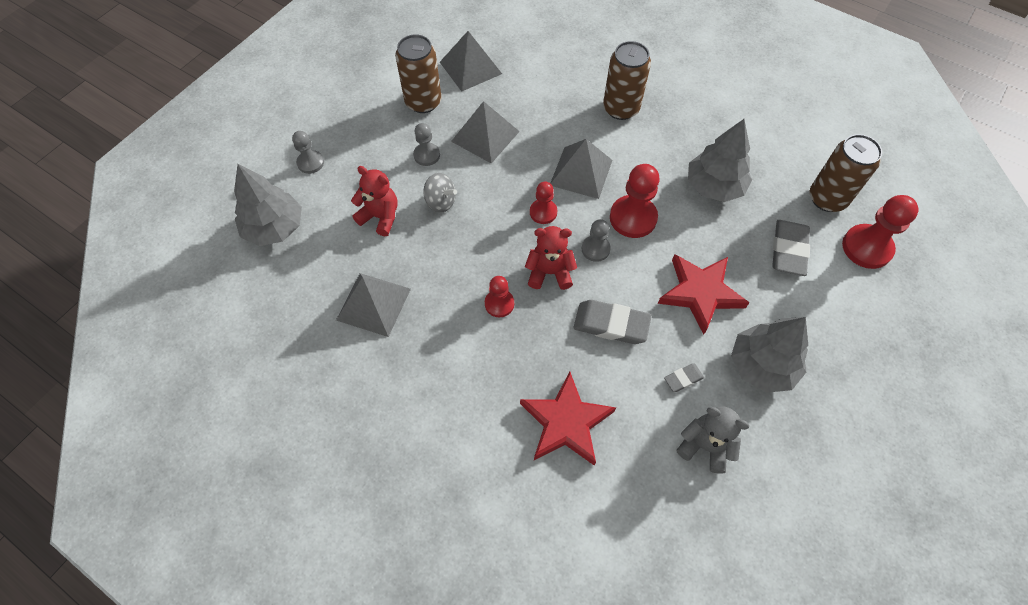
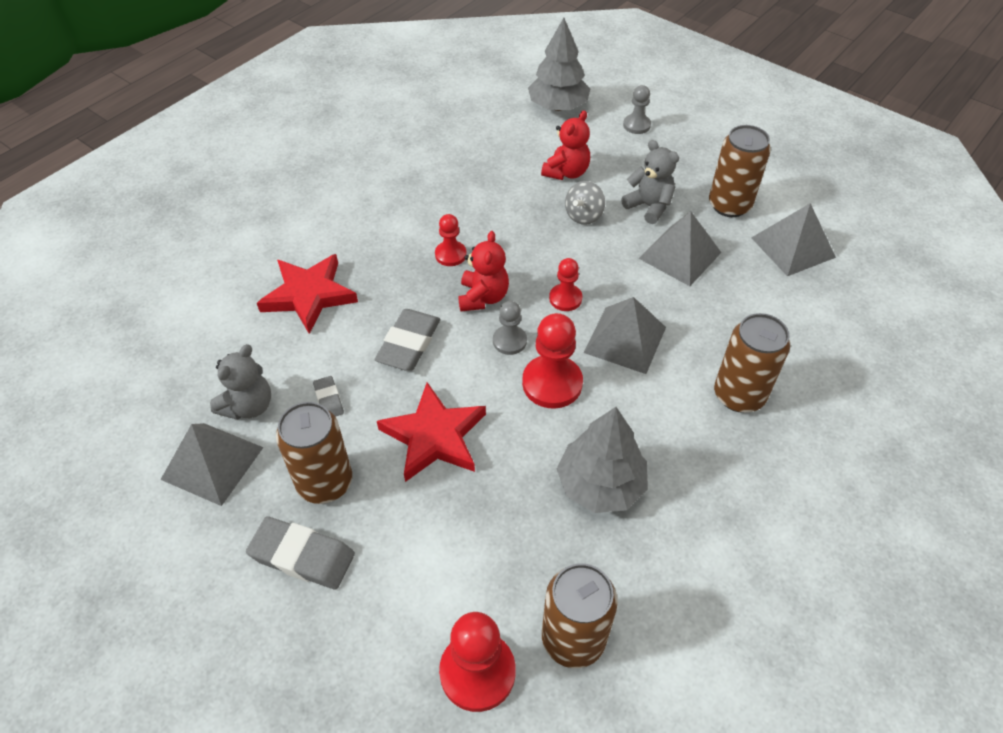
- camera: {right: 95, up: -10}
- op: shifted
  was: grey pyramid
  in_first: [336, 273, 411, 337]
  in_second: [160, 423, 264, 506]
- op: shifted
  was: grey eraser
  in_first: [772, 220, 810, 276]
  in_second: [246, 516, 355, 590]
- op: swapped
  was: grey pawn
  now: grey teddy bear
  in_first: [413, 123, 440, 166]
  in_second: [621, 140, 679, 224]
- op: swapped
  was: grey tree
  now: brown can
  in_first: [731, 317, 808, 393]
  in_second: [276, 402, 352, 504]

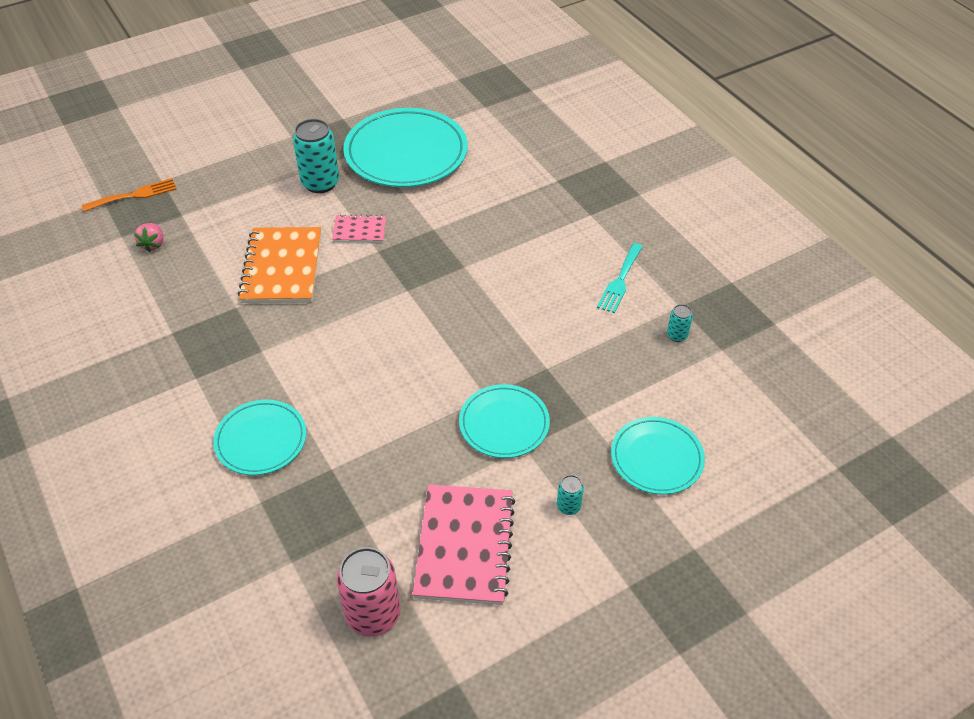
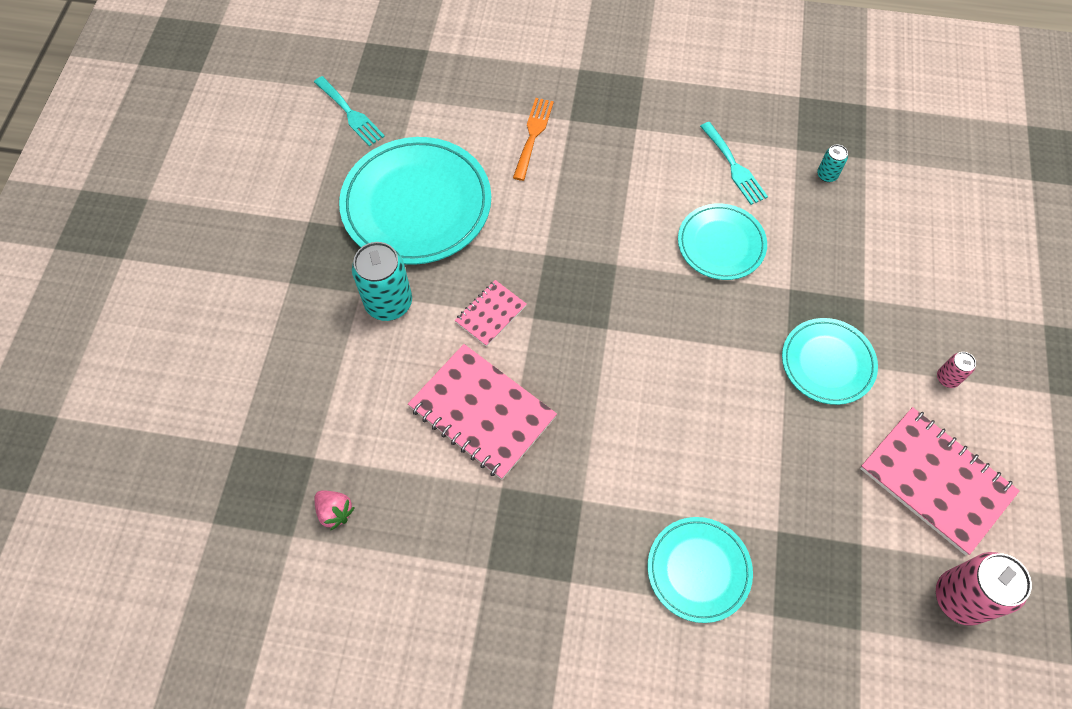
- camera: {right: -50, up: 15}
- op: new
  now: turquoise fork
  in_second: [314, 76, 385, 146]
- op: shifted
  was: orange fork
  in_first: [82, 178, 176, 212]
  in_second: [513, 98, 554, 181]
- op: shifted
  was: turquoise plate
  in_first: [611, 417, 705, 495]
  in_second: [678, 203, 767, 280]
- op: repainted
  was: orange notebook
  now: pink notebook
  in_first: [238, 227, 321, 303]
  in_second: [408, 344, 557, 480]
- op: repainted
  was: turquoise can
  now: pink can
  in_first: [557, 475, 584, 515]
  in_second: [937, 352, 976, 388]

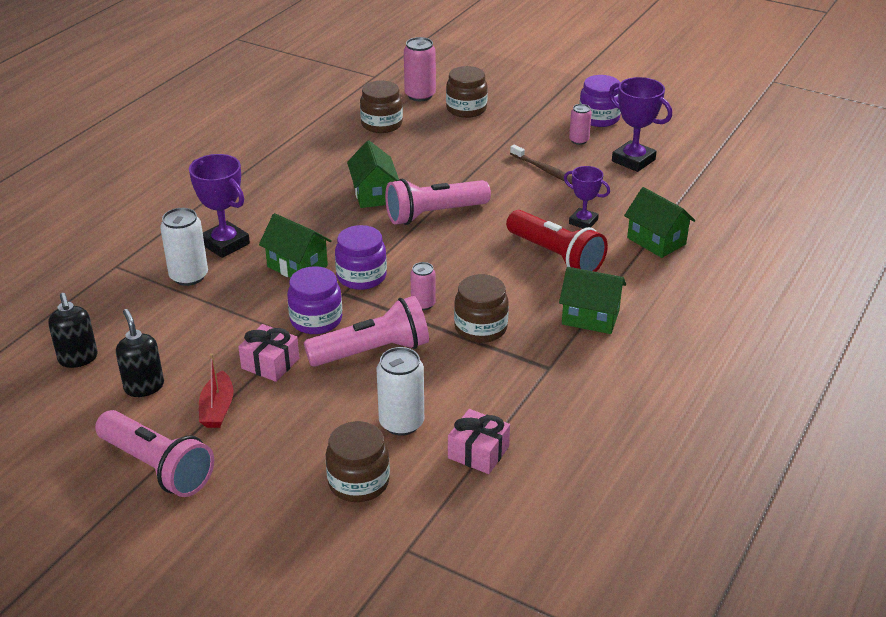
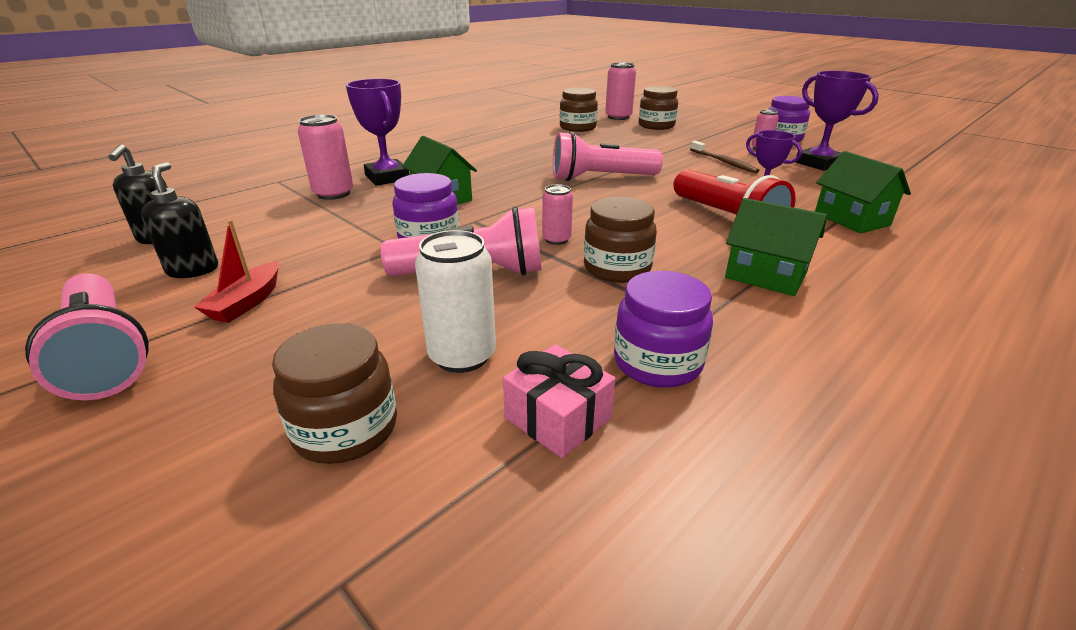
- camera: {right: 15, up: -5}
- op: gone
  was: pink gift
  in_first: [238, 324, 299, 382]
- op: gone
  was: green house
  in_first: [347, 140, 399, 208]
- op: shifted
  was: purple jar
  in_first: [335, 225, 387, 290]
  in_second: [614, 271, 713, 388]
- op: repainted
  was: white can
  now: pink can
  in_first: [160, 208, 208, 286]
  in_second: [298, 114, 353, 200]

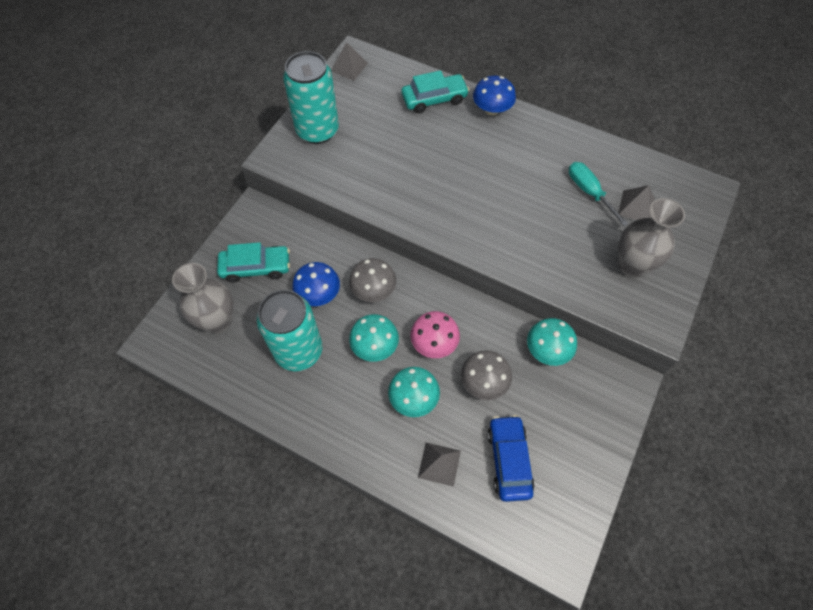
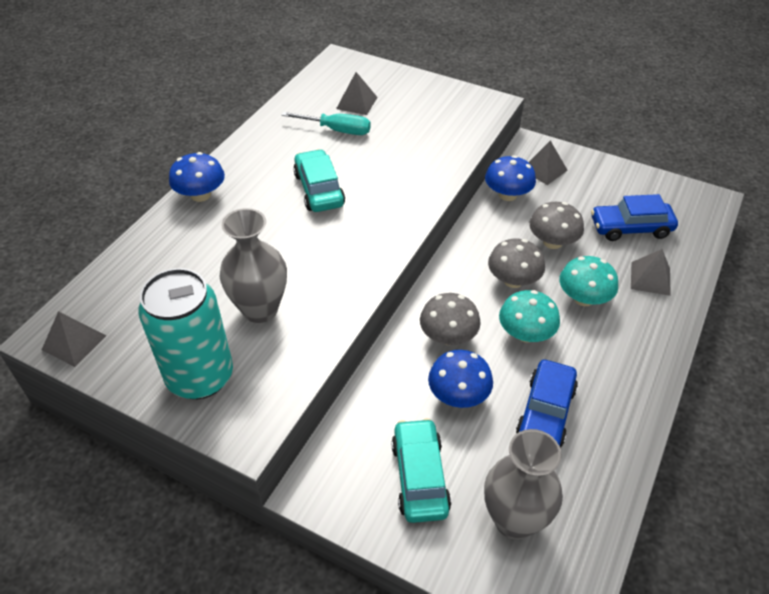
- camera: {right: -90, up: -15}
- op: new
  now: grey pyramid
  in_second: [529, 141, 568, 185]
- op: shifted
  was: turquoise car
  in_first: [401, 70, 469, 113]
  in_second: [293, 149, 345, 212]
- op: shifted
  was: grey vase
  in_first: [618, 198, 685, 277]
  in_second: [220, 208, 287, 323]
- op: swapped
  was: turquoise can
  now: blue car
  in_first: [257, 290, 322, 371]
  in_second: [516, 360, 578, 448]
- op: repainted
  was: pink mushroom
  now: grey mushroom
  in_first: [410, 311, 460, 358]
  in_second: [488, 239, 545, 288]
- op: repainted
  was: turquoise mushroom
  now: blue mushroom
  in_first: [527, 318, 577, 366]
  in_second: [485, 155, 536, 201]
- op: rotated
  was: turquoise screwdriver
  in_first: [569, 162, 628, 226]
  in_second: [281, 112, 371, 135]
  clockwise: -135

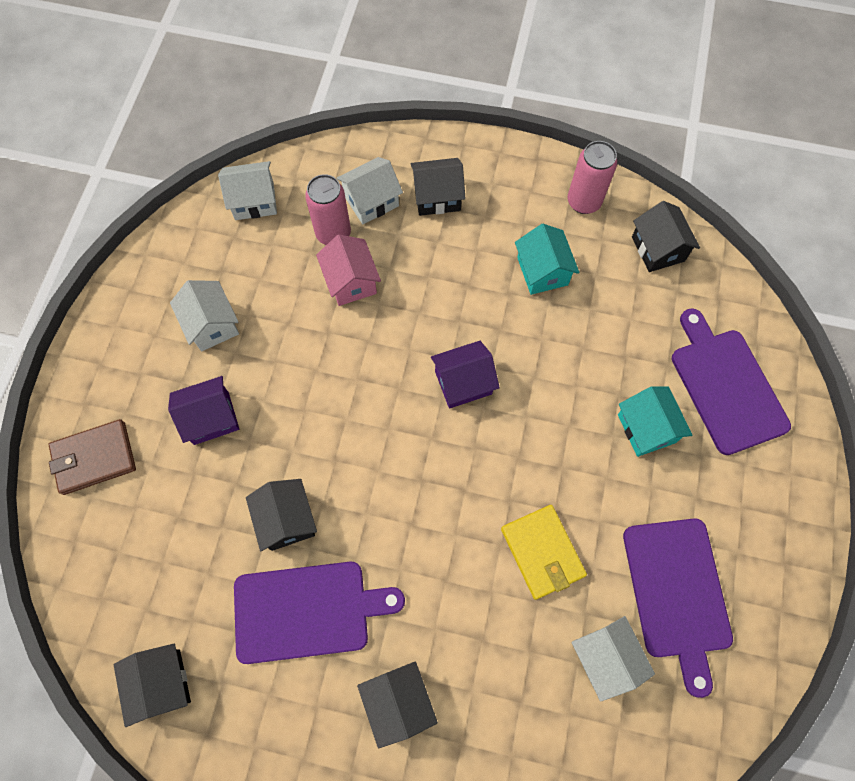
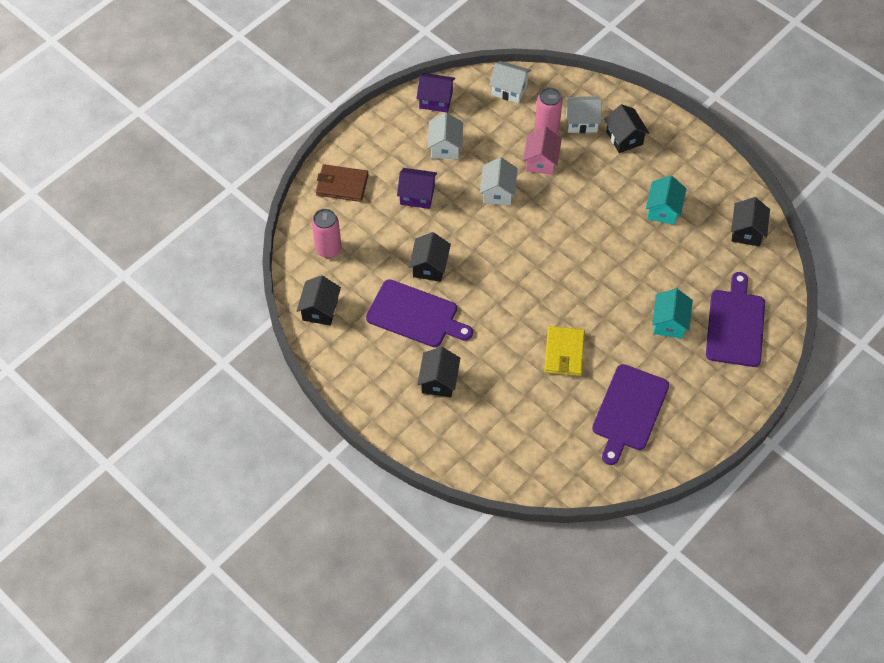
- camera: {right: 30, up: -10}
- op: shifted
  was: purple house
  in_first: [431, 341, 500, 409]
  in_second: [417, 73, 455, 113]
- op: shifted
  was: pink can
  in_first: [568, 141, 617, 214]
  in_second: [312, 209, 341, 258]
- op: shifted
  was: white house
  in_first: [572, 616, 655, 702]
  in_second: [480, 157, 518, 205]
- op: rotated
  was: black house
  in_first: [411, 158, 466, 216]
  in_second: [604, 104, 649, 153]
  clockwise: 45

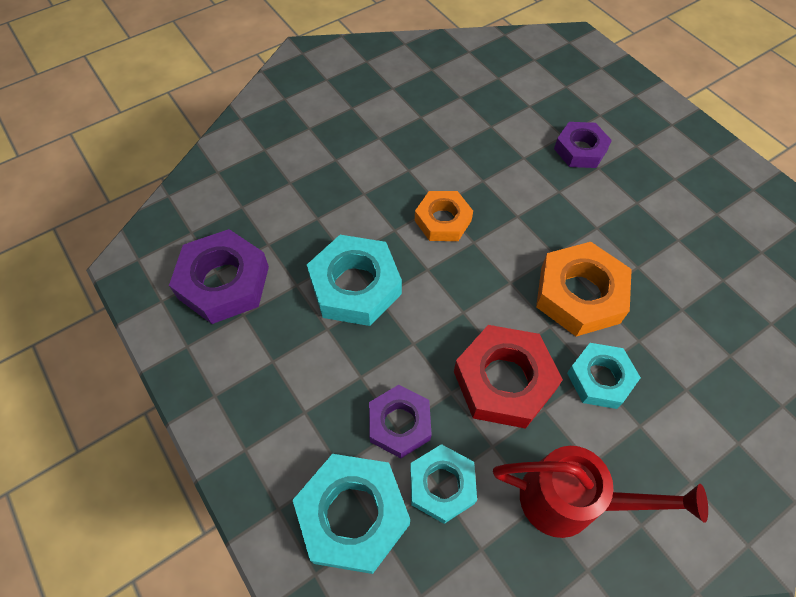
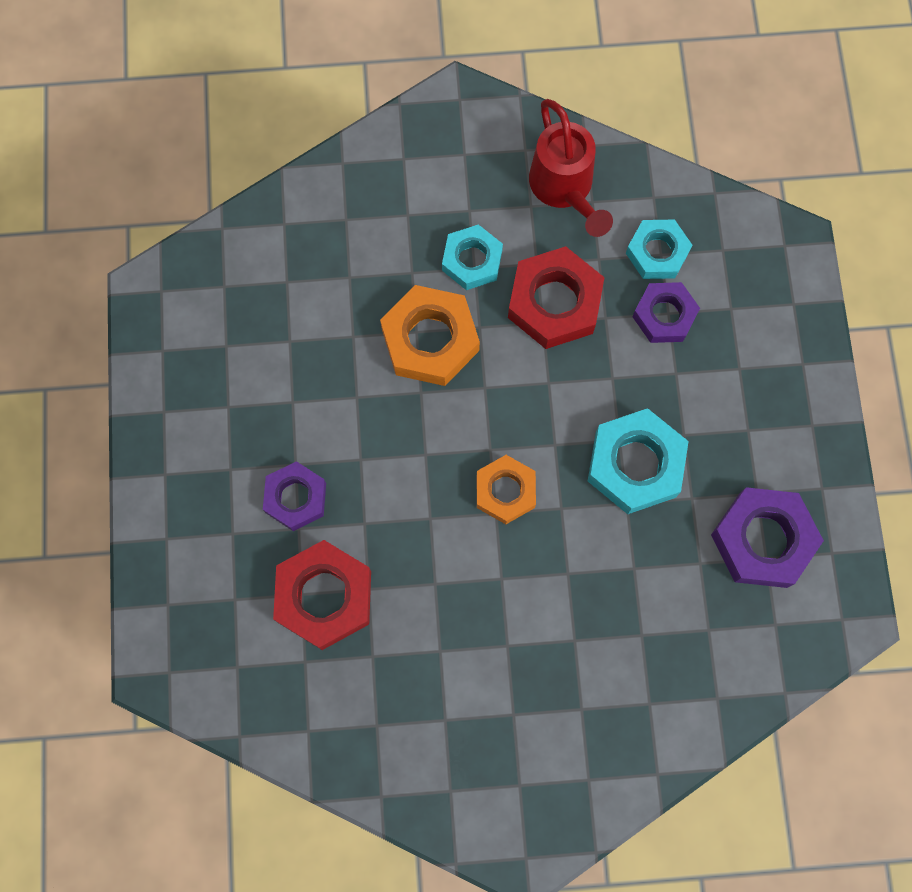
- camera: {right: -150, up: 15}
- op: gone
  was: turquoise nut
  in_first: [293, 454, 410, 574]
- op: new
  now: red nut
  in_second: [273, 540, 371, 650]
- op: rotated
  was: red watering can
  in_first: [493, 446, 708, 538]
  in_second: [529, 99, 613, 237]
  clockwise: -150

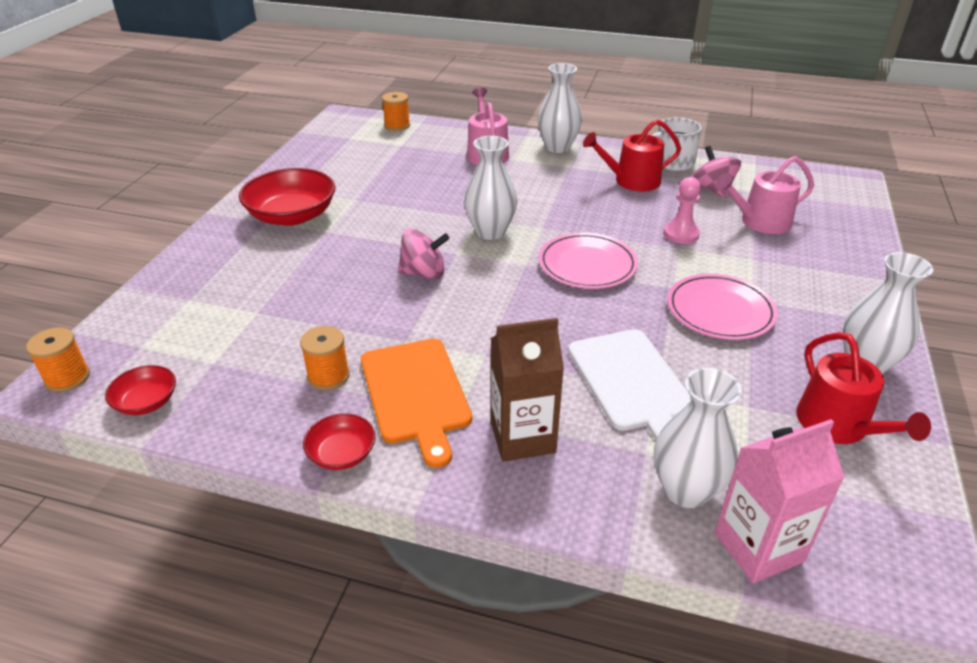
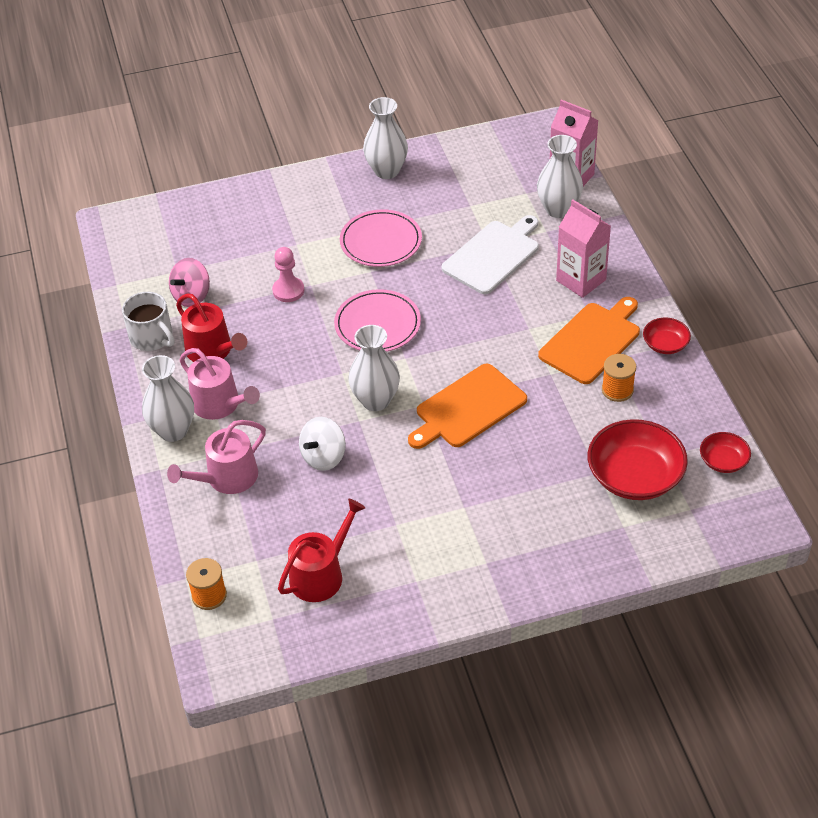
- camera: {right: -120, up: 10}
- op: gone
  was: orange spool
  in_first: [26, 328, 90, 392]
- op: new
  now: white spinning top
  in_second: [299, 417, 346, 471]
- op: shifted
  was: red bowl
  in_first: [239, 168, 335, 226]
  in_second: [588, 419, 688, 500]
- op: shifted
  was: pink watering can
  in_first: [715, 156, 814, 234]
  in_second: [180, 348, 260, 420]
- op: shifted
  was: red watering can
  in_first: [796, 332, 931, 444]
  in_second: [278, 499, 365, 602]
- op: swapped
  was: pink spinning top
  now: orange cutting board
  in_first: [398, 229, 450, 279]
  in_second: [408, 364, 527, 449]
- op: repainted
  was: brown carton
  now: pink carton
  in_first: [491, 318, 564, 462]
  in_second: [556, 199, 611, 298]

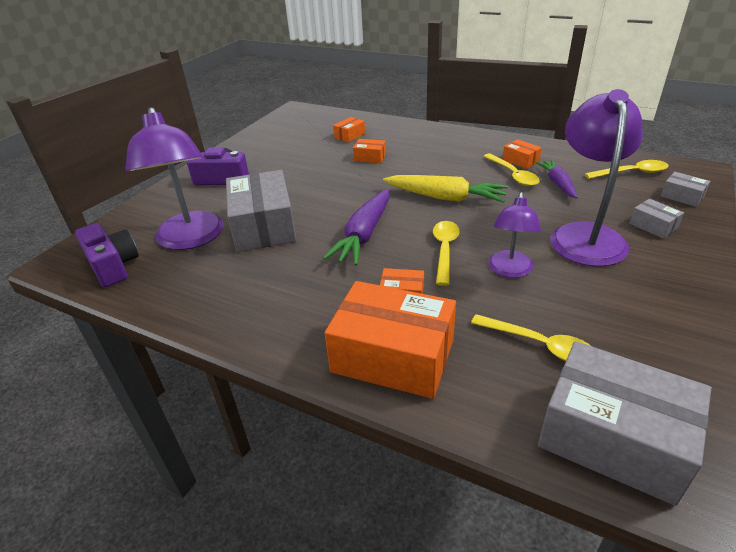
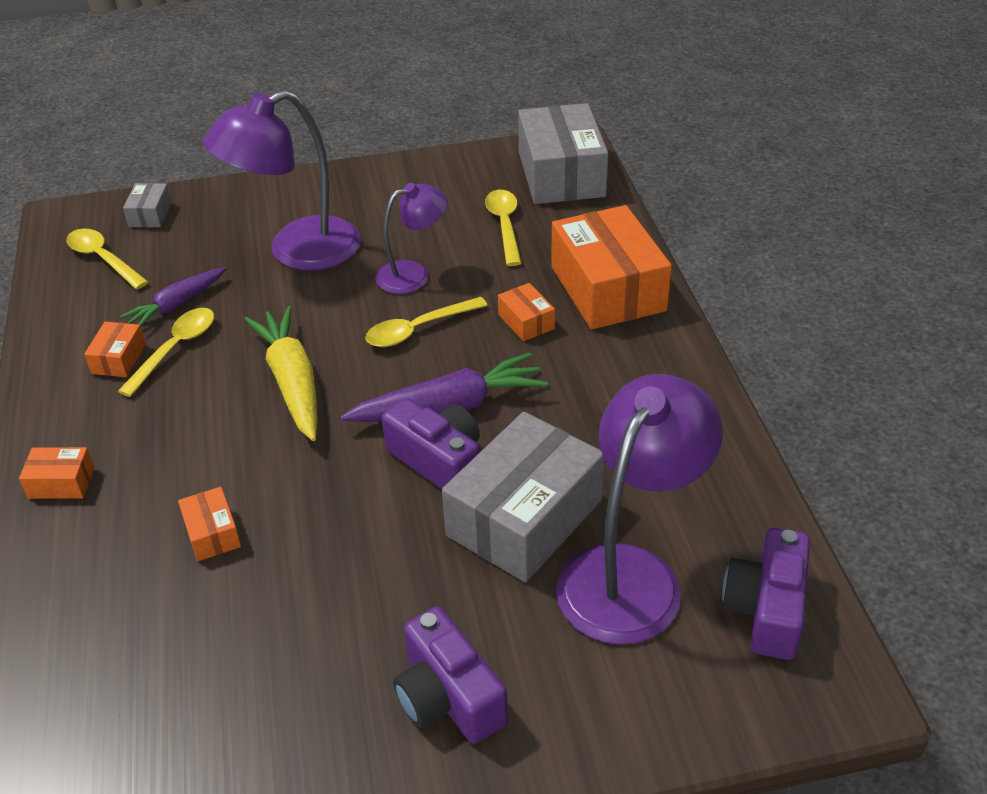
- camera: {right: -130, up: 5}
- op: gone
  was: grey box
  in_first: [630, 199, 684, 239]
- op: new
  now: purple camera
  in_second: [382, 398, 480, 489]
- op: shifted
  was: orange box
  in_first: [333, 117, 365, 143]
  in_second: [19, 447, 95, 499]

